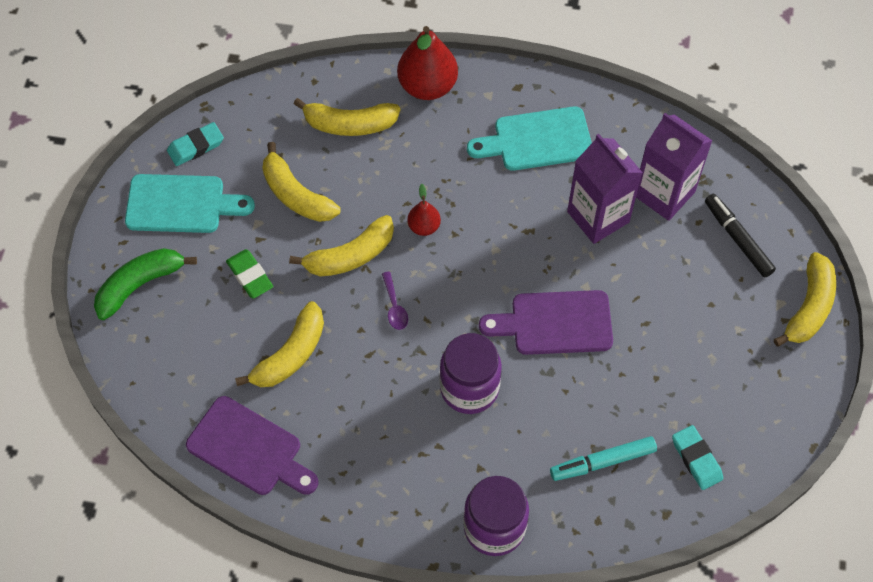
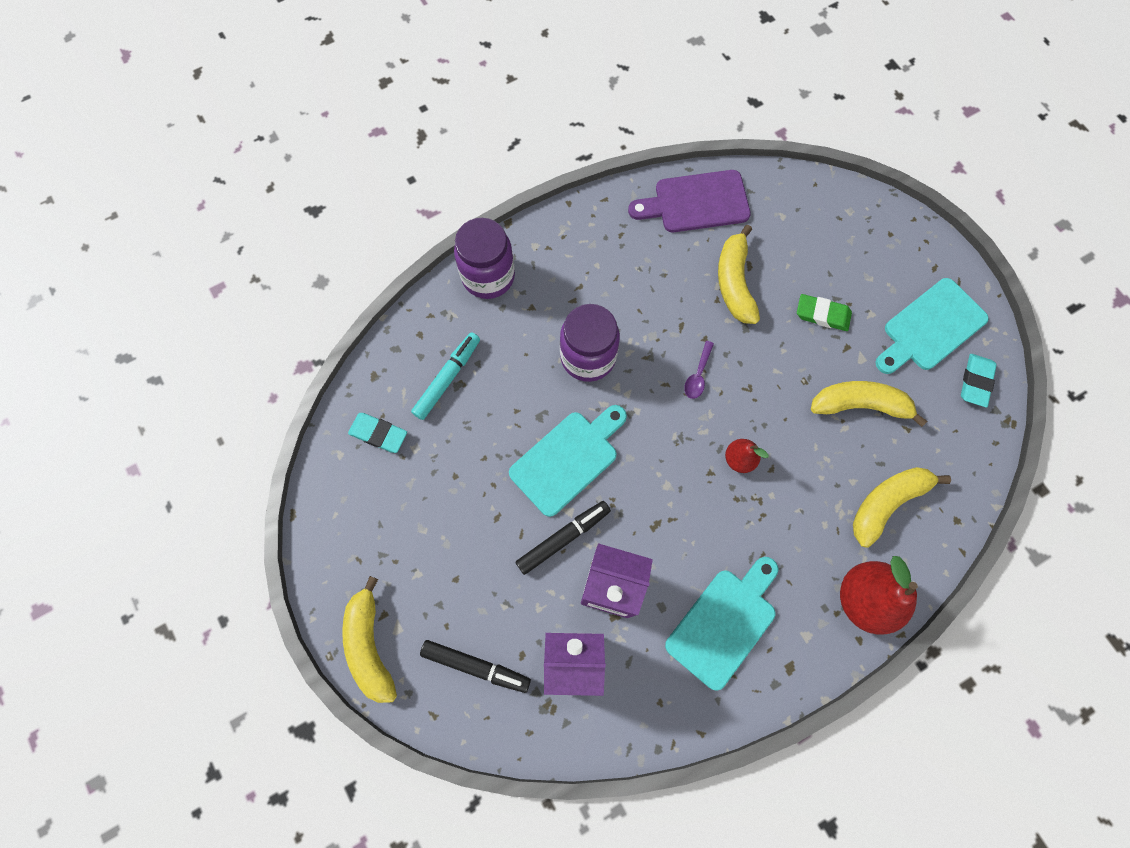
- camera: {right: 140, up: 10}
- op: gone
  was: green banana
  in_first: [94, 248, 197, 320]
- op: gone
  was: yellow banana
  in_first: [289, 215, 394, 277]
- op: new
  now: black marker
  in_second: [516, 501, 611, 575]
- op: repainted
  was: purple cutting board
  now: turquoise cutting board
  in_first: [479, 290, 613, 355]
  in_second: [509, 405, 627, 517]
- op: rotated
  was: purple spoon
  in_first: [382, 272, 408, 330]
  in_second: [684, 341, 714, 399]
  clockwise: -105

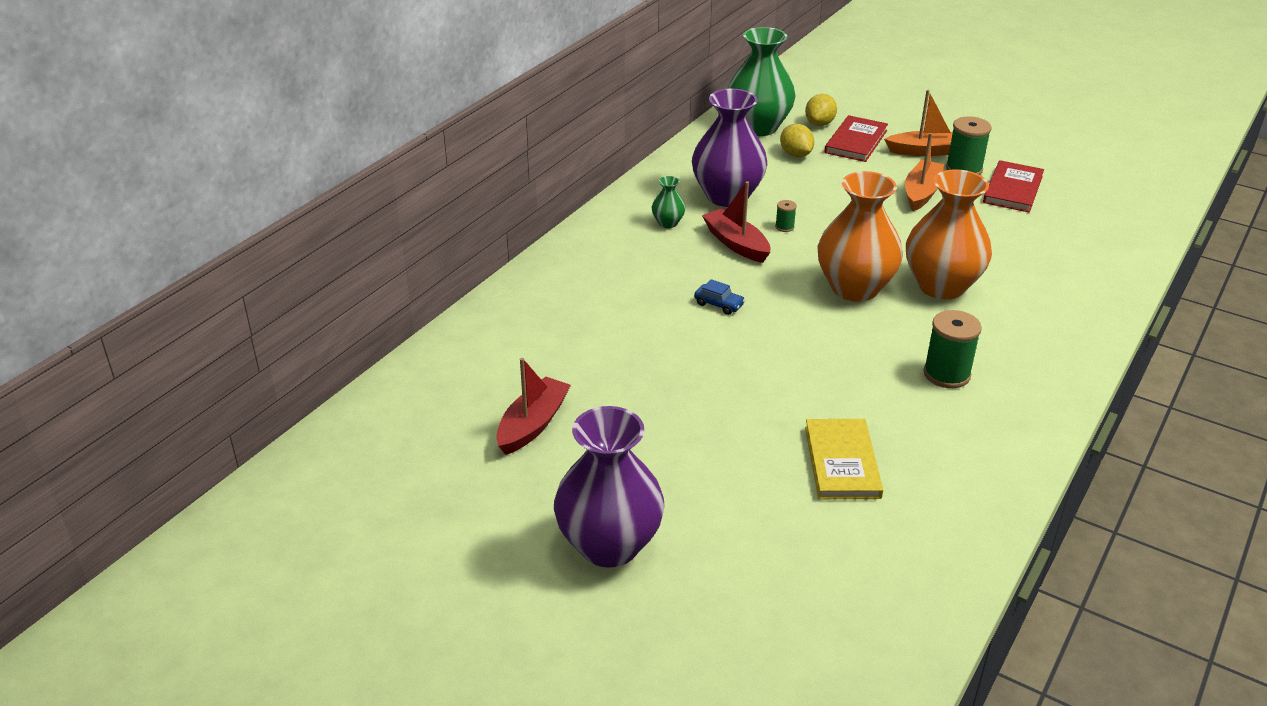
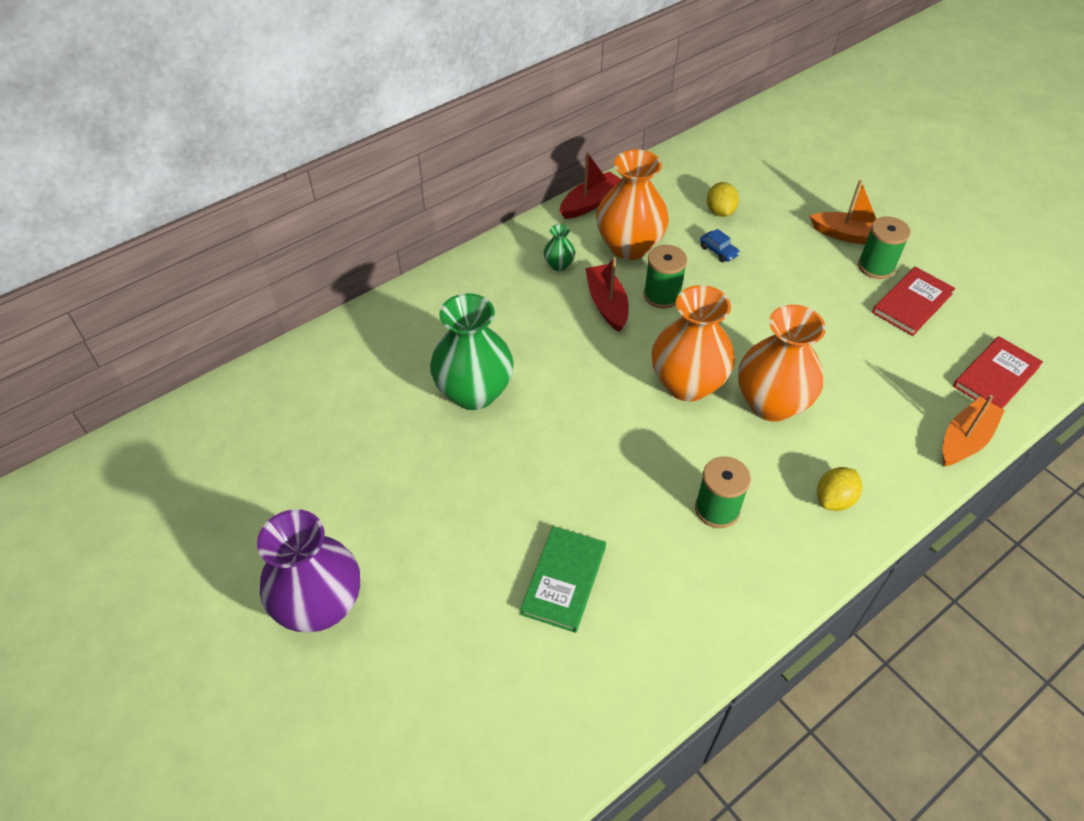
- camera: {right: 20, up: 15}
- op: shifted
  was: red boat
  in_first: [496, 358, 571, 455]
  in_second: [560, 152, 621, 219]
- op: shifted
  was: blue car
  in_first: [694, 279, 745, 315]
  in_second: [700, 229, 740, 262]
- op: shifted
  was: green vase
  in_first: [728, 27, 796, 136]
  in_second: [430, 293, 514, 410]
- op: shifted
  was: yellow lemon
  in_first: [805, 94, 837, 126]
  in_second: [817, 467, 862, 511]
- op: shifted
  was: red book
  in_first: [824, 115, 888, 162]
  in_second: [953, 336, 1043, 409]
- op: shifted
  was: orange boat
  in_first: [905, 133, 944, 211]
  in_second: [943, 395, 1005, 466]
- op: repainted
  was: purple vase
  now: orange vase
  in_first: [692, 89, 767, 207]
  in_second: [596, 149, 669, 260]
- op: repainted
  was: yellow book
  now: green book
  in_first: [805, 419, 883, 499]
  in_second: [520, 526, 606, 633]
- op: scaled
  was: green spool
  in_first: [775, 200, 797, 232]
  in_second: [644, 245, 687, 308]
  ratio: 2.05

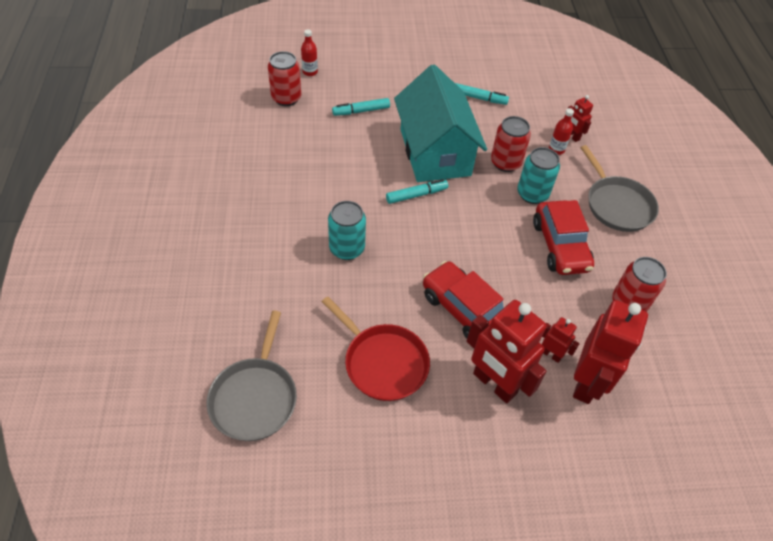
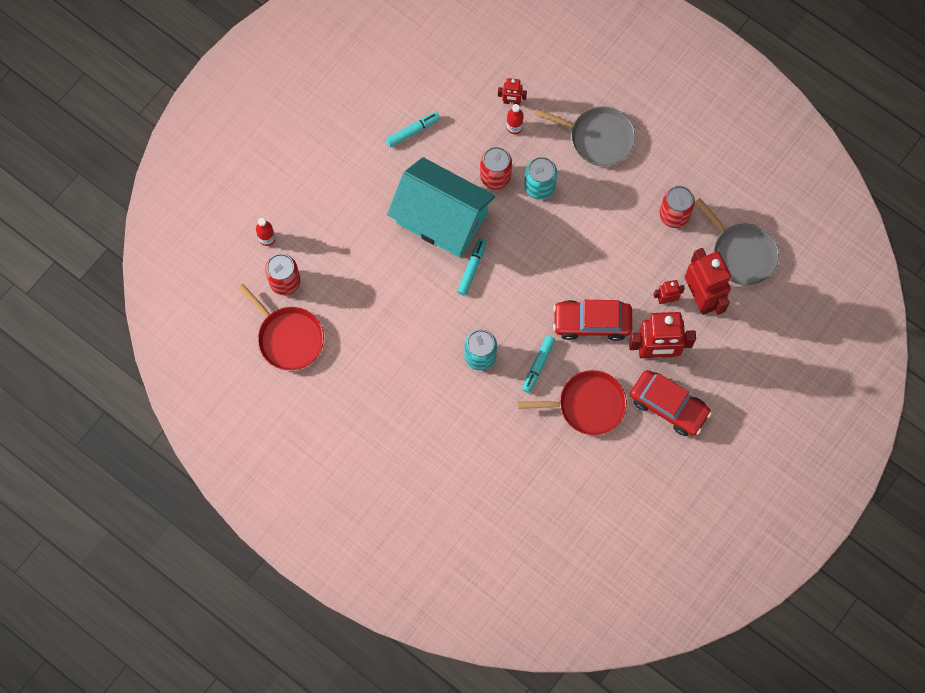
- camera: {right: -45, up: 20}
- op: new
  now: red pan
  in_second: [238, 284, 324, 370]
- op: shifted
  was: grey pan
  in_first: [206, 311, 297, 441]
  in_second: [695, 198, 779, 286]
- op: shifted
  was: turquoise marker
  in_first: [332, 98, 390, 116]
  in_second: [522, 336, 555, 393]
- op: shifted
  was: red car
  in_first: [533, 200, 594, 275]
  in_second: [630, 370, 712, 436]

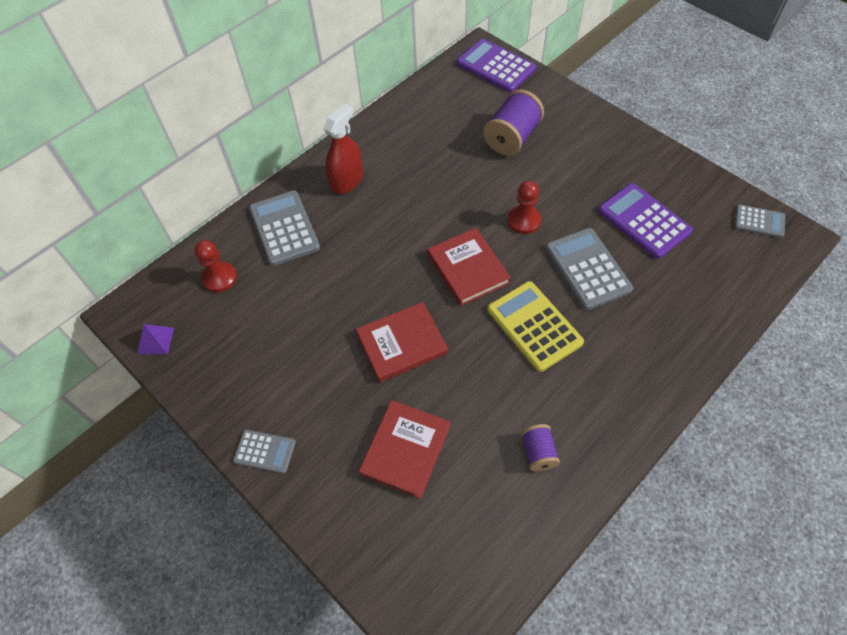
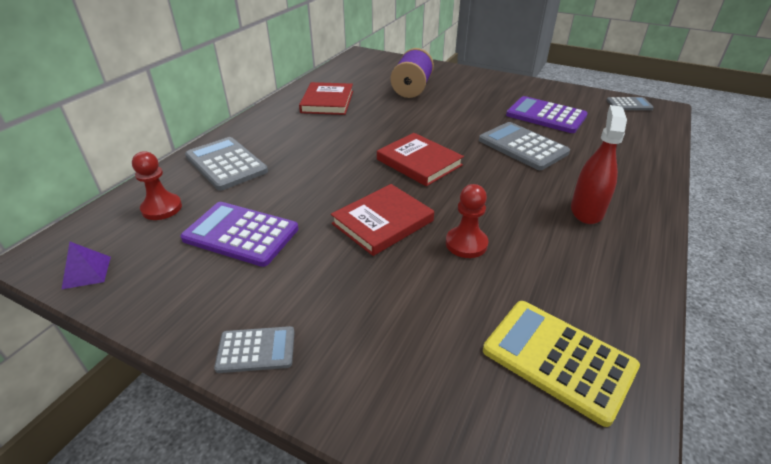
- camera: {right: -20, up: -20}
- op: gone
  was: purple spool
  in_first: [521, 424, 560, 471]
- op: shifted
  was: red spray bottle
  in_first: [323, 103, 363, 194]
  in_second: [571, 105, 627, 224]
- op: shifted
  was: red book
  in_first: [359, 400, 450, 499]
  in_second: [299, 82, 353, 115]
- op: shifted
  was: purple calculator
  in_first: [457, 39, 536, 92]
  in_second: [180, 202, 299, 267]
- op: shifted
  was: yellow calculator
  in_first: [487, 281, 584, 372]
  in_second: [483, 301, 640, 427]
- op: shifted
  was: red pawn
  in_first: [508, 180, 541, 234]
  in_second: [446, 184, 488, 258]

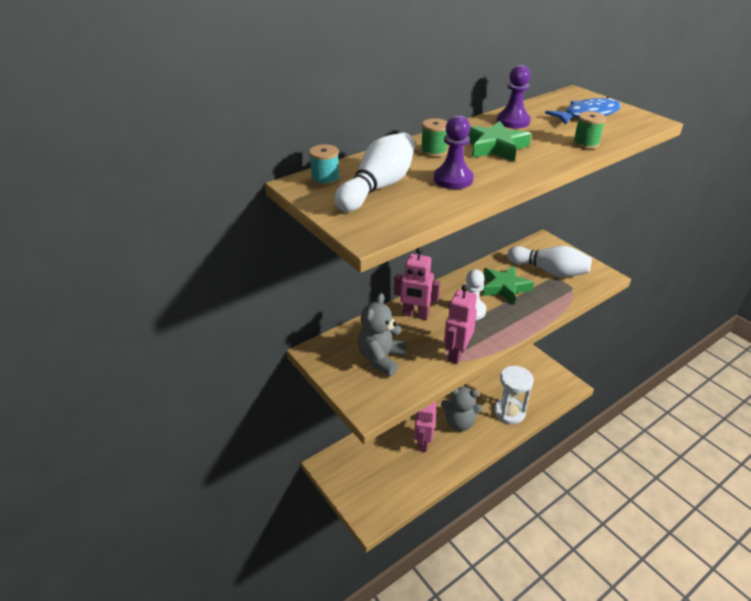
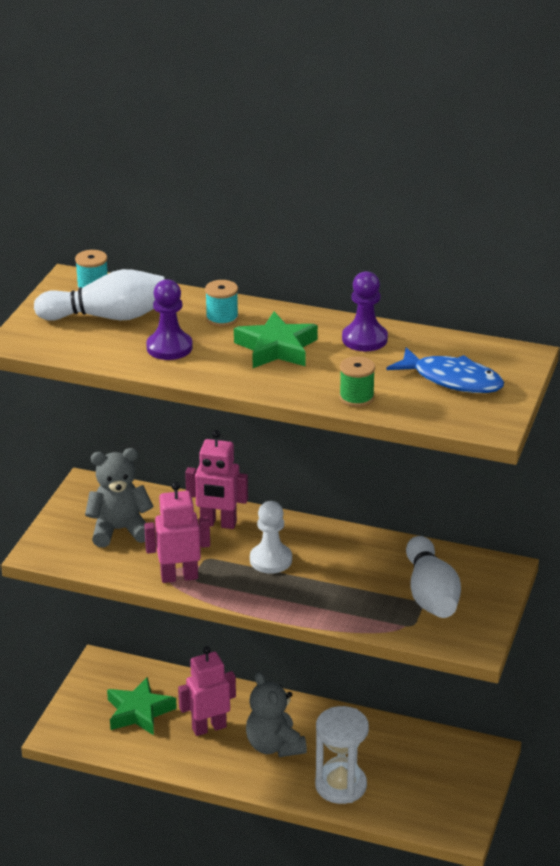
- camera: {right: 55, up: -5}
- op: shifted
  was: green star
  in_first: [482, 266, 534, 305]
  in_second: [107, 677, 177, 735]
- op: repainted
  was: green spool
  now: turquoise spool
  in_first: [421, 118, 447, 157]
  in_second: [205, 280, 239, 327]
- op: rotated
  was: pink robot
  in_first: [394, 248, 440, 320]
  in_second: [185, 430, 248, 529]
  clockwise: -60

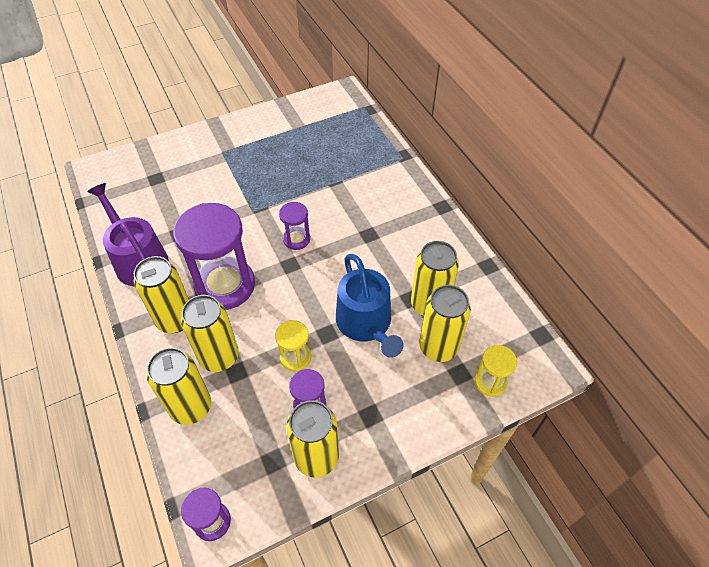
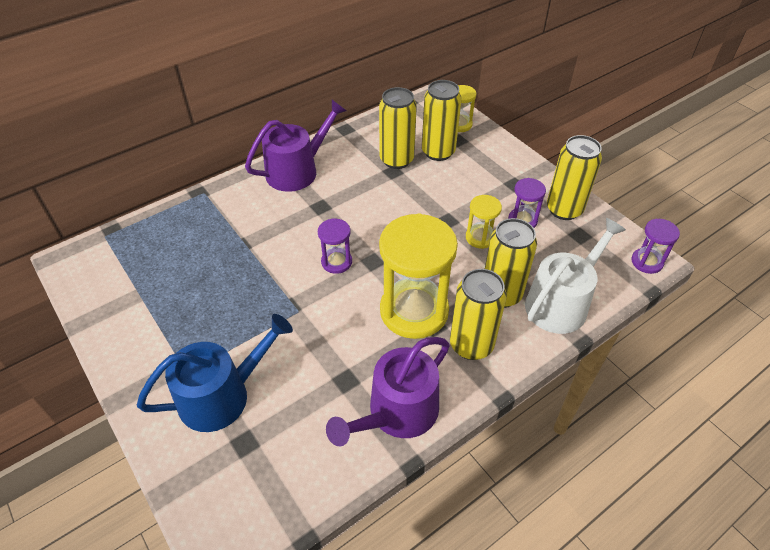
- camera: {right: -100, up: -5}
- op: new
  now: purple watering can
  in_second: [245, 100, 347, 192]
- op: shifted
  was: blue watering can
  in_first: [336, 254, 404, 358]
  in_second: [137, 314, 293, 432]
- op: swapped
  was: yellow can
  now: white watering can
  in_first: [147, 348, 211, 425]
  in_second: [525, 218, 626, 334]
- op: repainted
  was: purple hourglass
  now: yellow hourglass
  in_first: [173, 203, 255, 310]
  in_second: [379, 214, 458, 339]

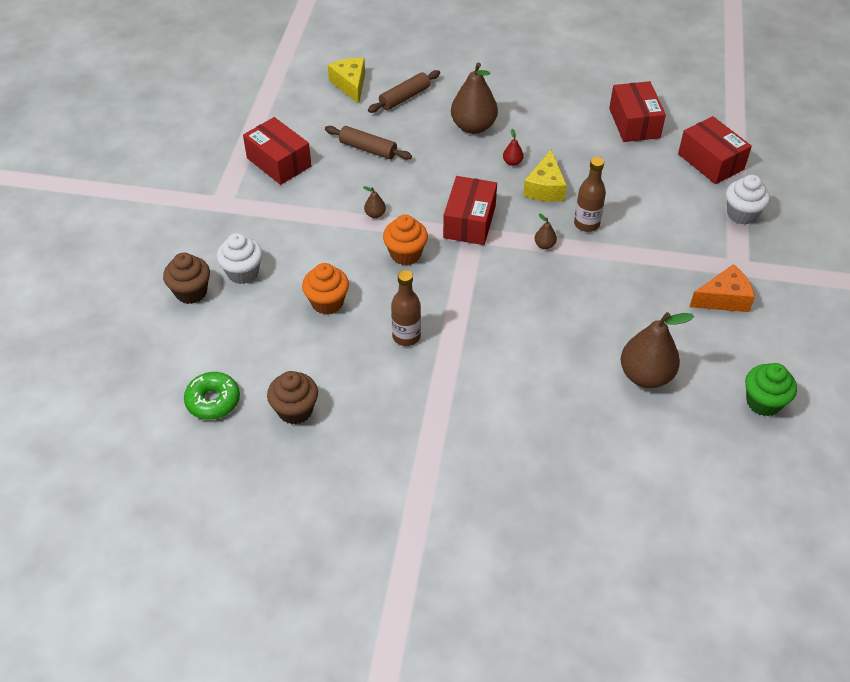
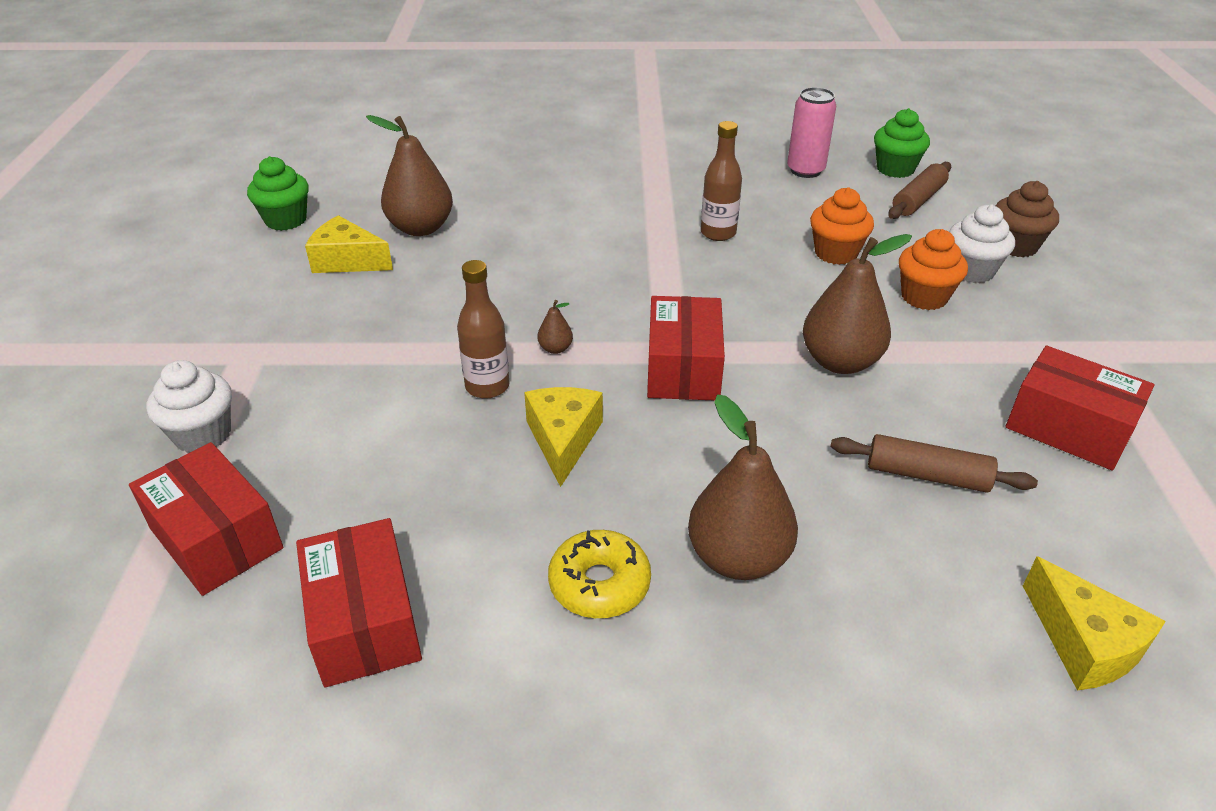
- camera: {right: 170, up: -10}
- op: gone
  was: red pear
  in_first: [503, 129, 524, 166]
- op: gone
  was: orange cheese
  in_first: [690, 264, 755, 312]
- op: new
  now: yellow cheese
  in_second: [305, 215, 393, 273]
- op: new
  now: yellow donut
  in_second: [548, 530, 651, 618]
- op: shifted
  was: brown rolling pin
  in_first: [368, 70, 440, 113]
  in_second: [888, 162, 951, 219]
- op: shifted
  was: orange cupcake
  in_first: [383, 215, 428, 265]
  in_second: [899, 229, 968, 310]
- op: swapped
  was: green donut
  now: green cupcake
  in_first: [184, 372, 240, 420]
  in_second: [874, 108, 930, 178]
- op: swapped
  was: brown cupcake
  now: pink can
  in_first: [267, 371, 318, 425]
  in_second: [787, 87, 836, 178]
- op: scaled
  was: brown pear
  in_first: [363, 186, 386, 218]
  in_second: [803, 234, 912, 374]
  ratio: 2.34

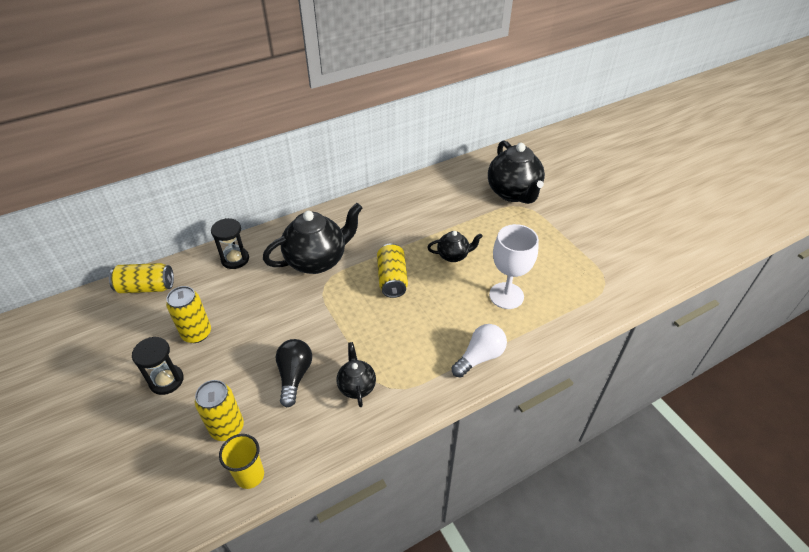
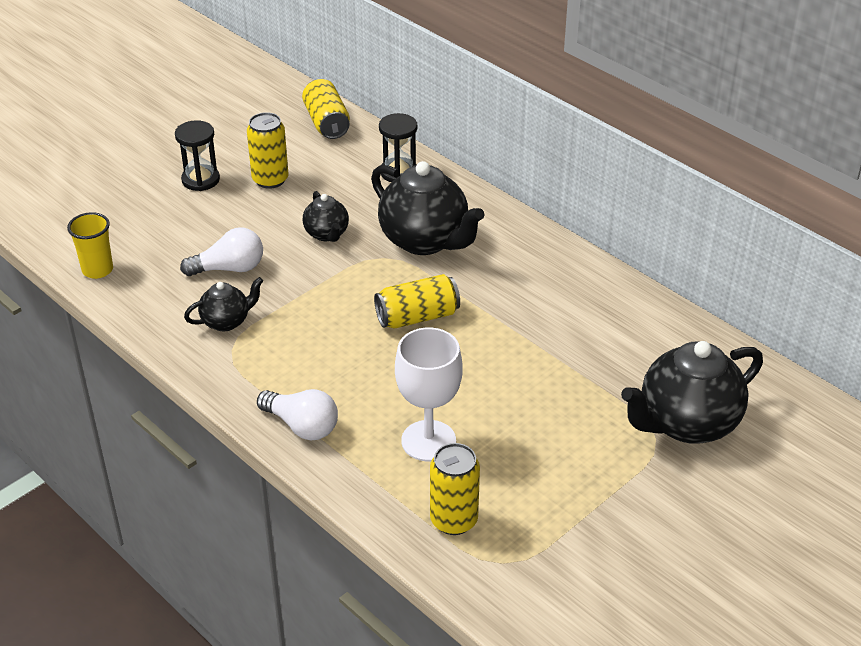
- camera: {right: 75, up: -5}
- op: shifted
  was: yellow can
  in_first: [195, 380, 244, 441]
  in_second: [430, 443, 480, 535]
- op: shifted
  was: black teapot
  in_first: [427, 231, 483, 262]
  in_second: [303, 191, 349, 242]
- op: repainted
  was: black light bulb
  now: white light bulb
  in_first: [276, 339, 312, 407]
  in_second: [180, 228, 263, 276]

